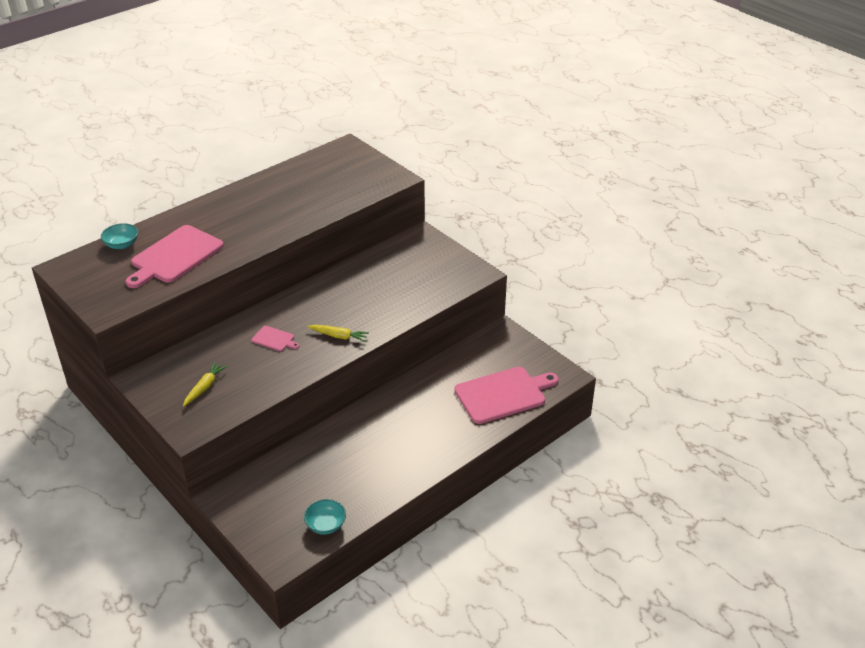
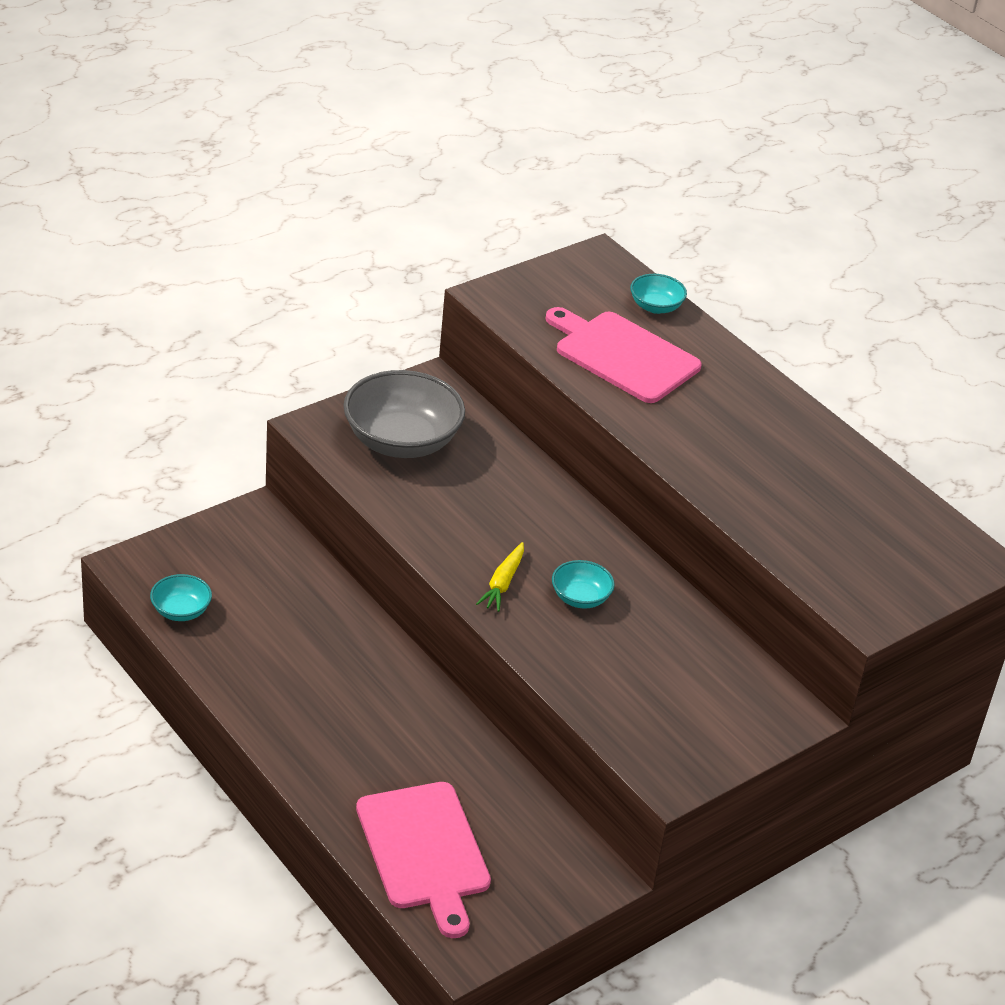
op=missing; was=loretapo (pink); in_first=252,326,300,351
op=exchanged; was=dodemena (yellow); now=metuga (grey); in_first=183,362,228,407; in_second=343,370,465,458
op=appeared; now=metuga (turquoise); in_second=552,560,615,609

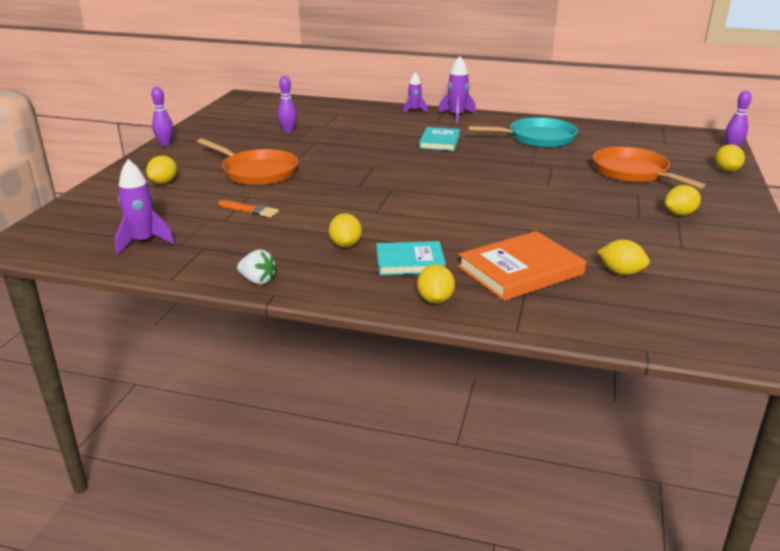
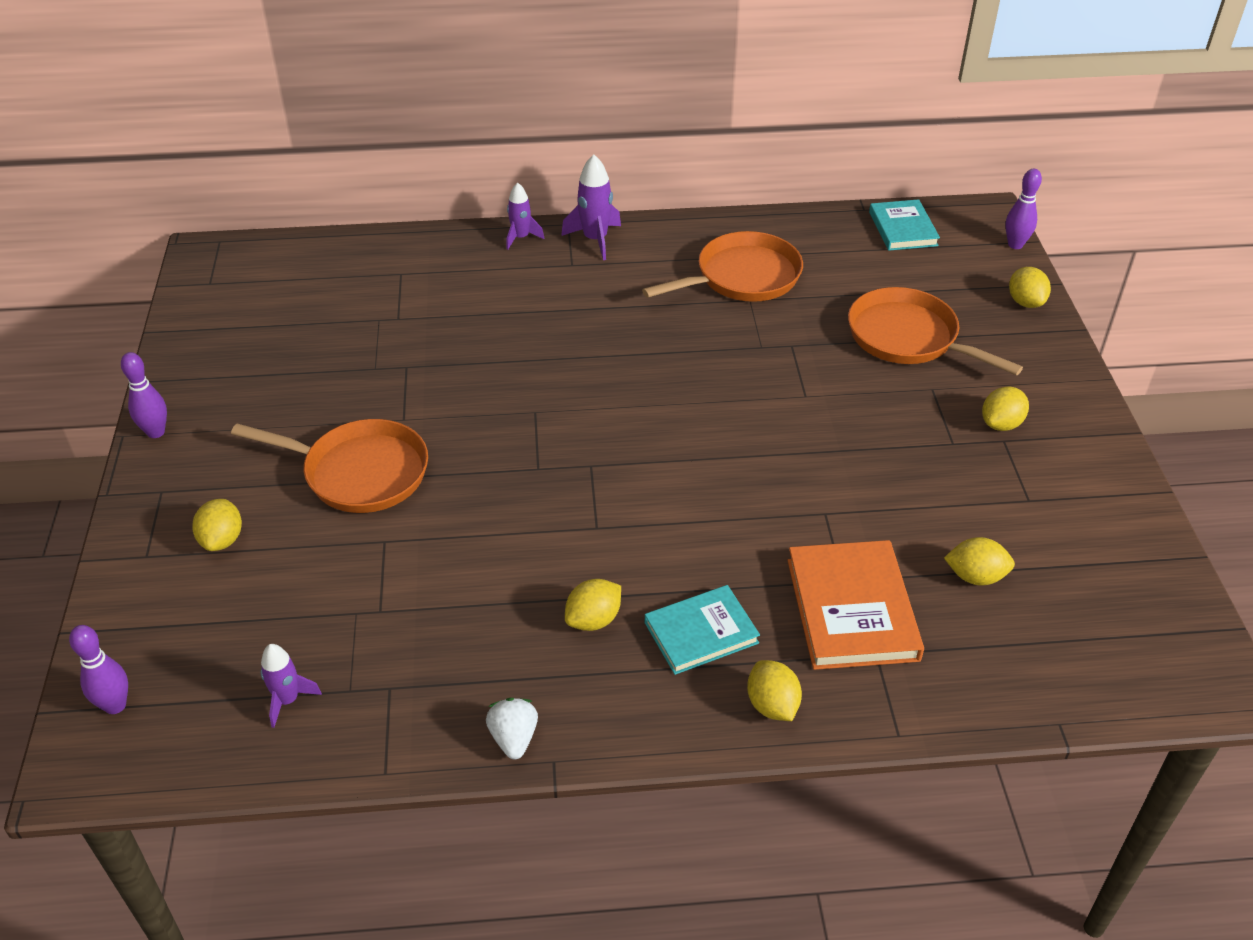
op=relocated; was=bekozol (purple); in_first=278,76,297,133; in_second=69,625,128,714
op=colour; was=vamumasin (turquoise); now=vamumasin (orange); in_first=468,117,578,148; in_second=642,231,803,302
op=relocated; was=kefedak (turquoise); in_first=419,127,460,151; in_second=869,199,940,251
op=size; was=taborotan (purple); in_first=115,159,175,255; in_second=261,644,322,728; ratio=0.66
op=missing; was=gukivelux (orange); in_first=218,200,279,218
op=spun; was=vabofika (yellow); in_first=329,213,362,248; in_second=565,579,621,631; clockwise=75
op=spun; was=kefedak (orange); in_first=458,231,586,301; in_second=787,540,924,670; clockwise=-45
op=spun; was=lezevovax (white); in_first=237,250,277,285; in_second=486,698,538,759; clockwise=-105

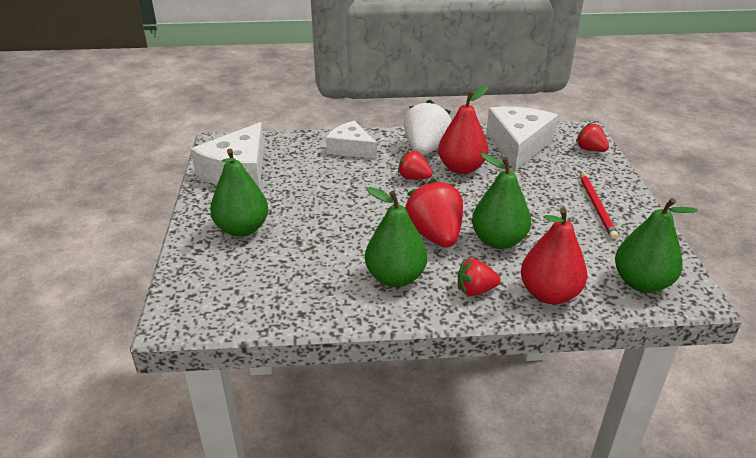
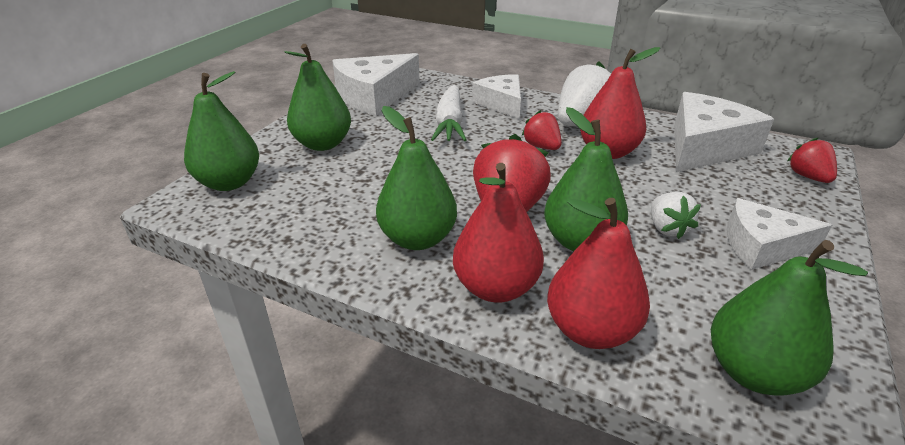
op=exchanged; was=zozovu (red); now=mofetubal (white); in_first=580,172,619,239; in_second=726,198,832,270
op=exchanged; was=lezevovax (red); now=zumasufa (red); in_first=457,259,500,296; in_second=453,163,544,303
op=appeared; now=zumasufa (green); in_second=184,71,259,191
op=appeared; now=dodemena (white); in_second=431,85,467,141
op=appeared; now=lezevovax (white); in_second=651,192,701,239

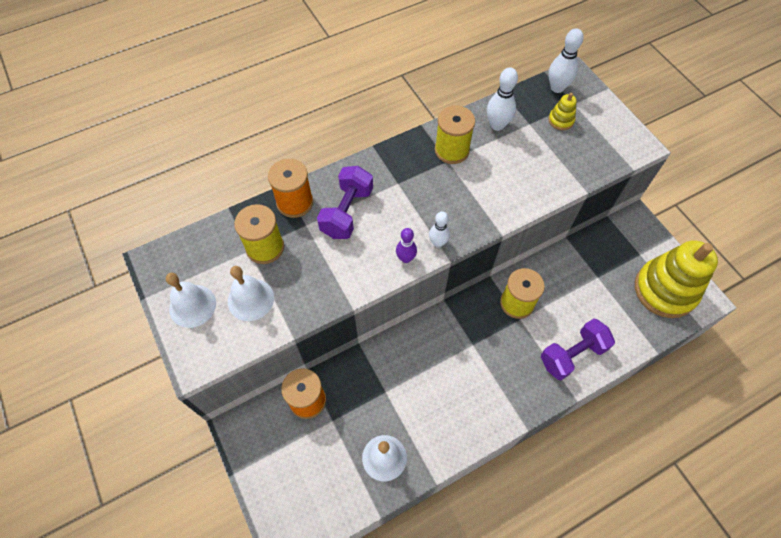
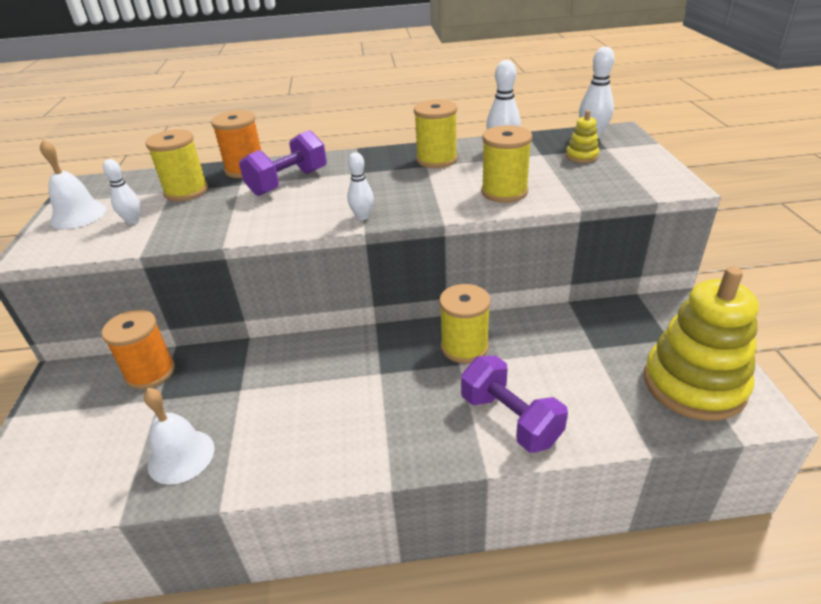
op=missing; was=bekozol (purple); in_first=396,228,417,263
op=exchanged; was=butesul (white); now=bekozol (white); in_first=228,266,274,321; in_second=103,159,140,224
op=spun; was=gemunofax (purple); in_first=541,319,615,380; in_second=461,355,568,453; clockwise=60
op=appeared; now=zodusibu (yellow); in_second=481,125,532,203

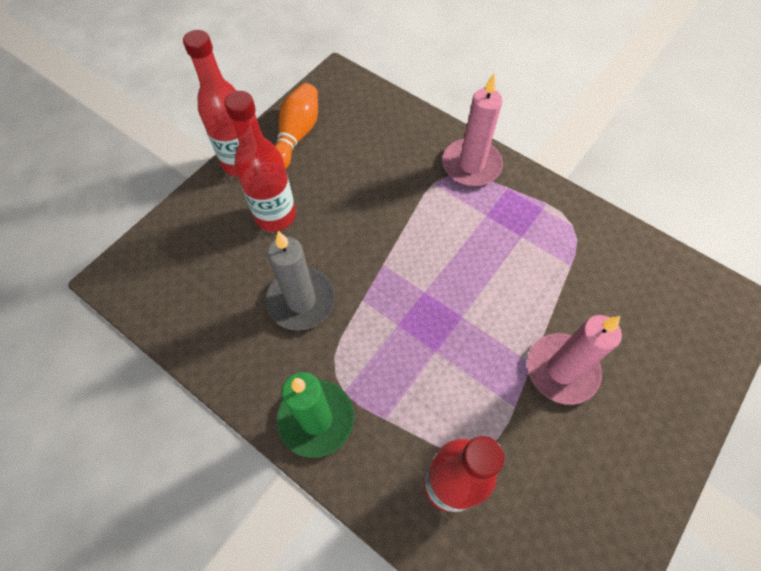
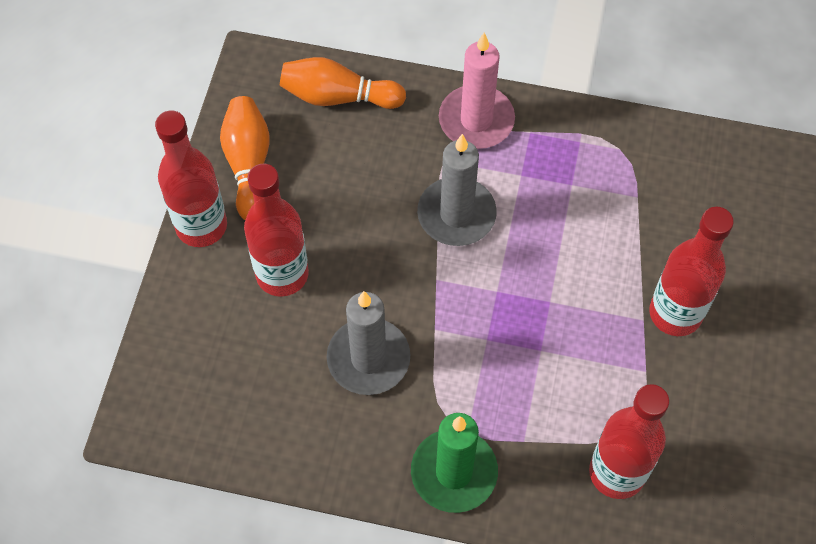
op=exchanged; was=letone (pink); now=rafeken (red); in_first=527,315,622,405; in_second=649,207,734,336
op=appeared; now=bekozol (orange); in_second=280,57,406,109
op=appeared; now=letone (grey); in_second=417,134,497,246

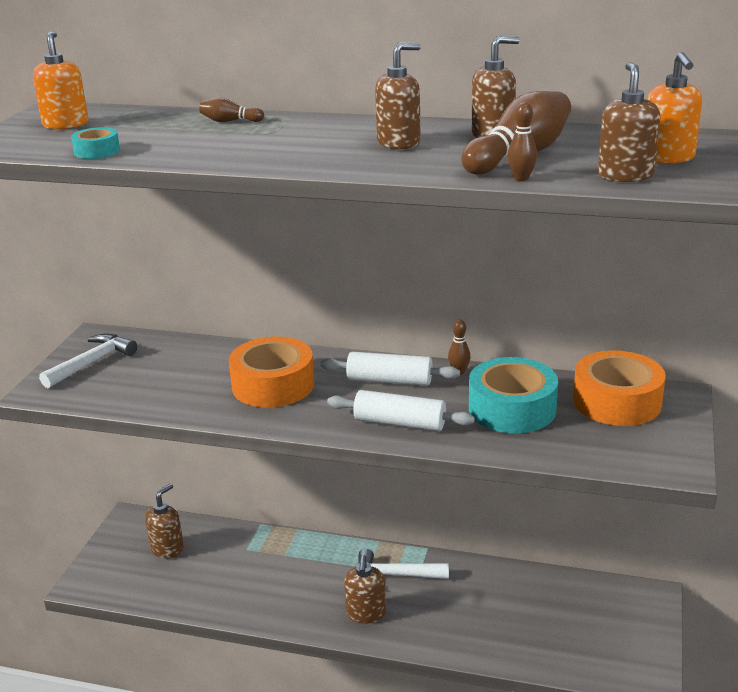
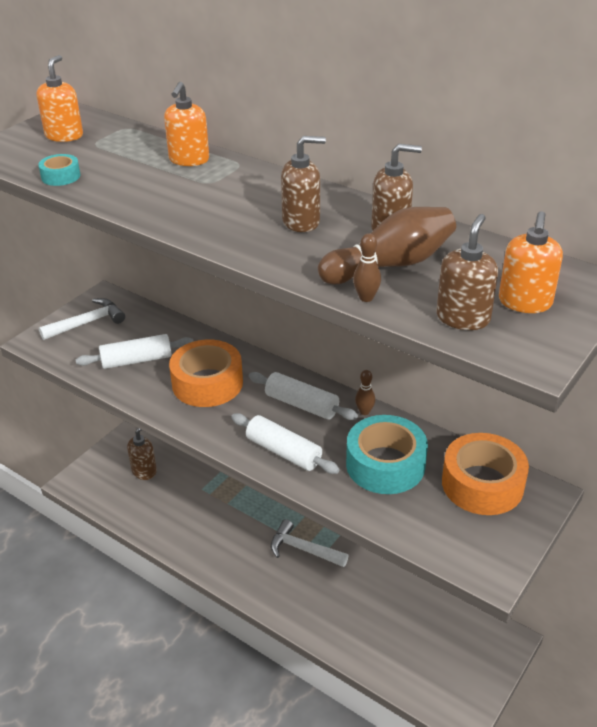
op=exchanged; was=bekozol (brown); now=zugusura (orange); in_first=199,97,264,122; in_second=164,82,209,166
op=missing; was=zugusura (brown); in_first=344,555,386,624
op=appeared; now=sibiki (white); in_second=76,334,194,369

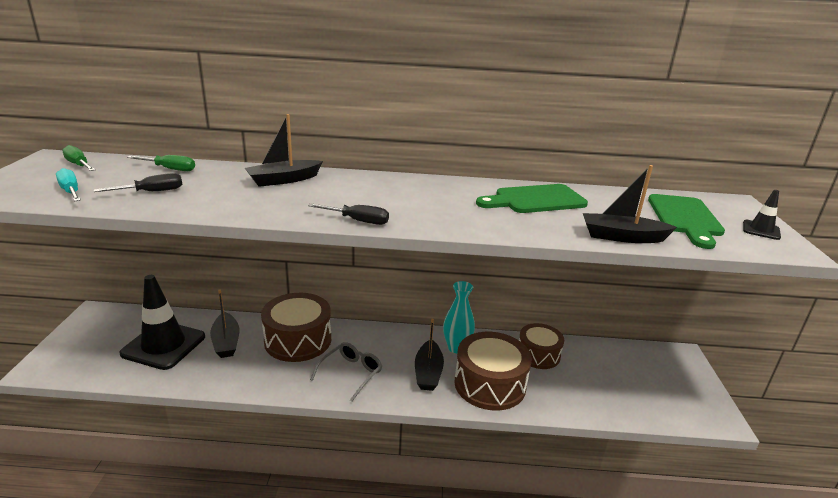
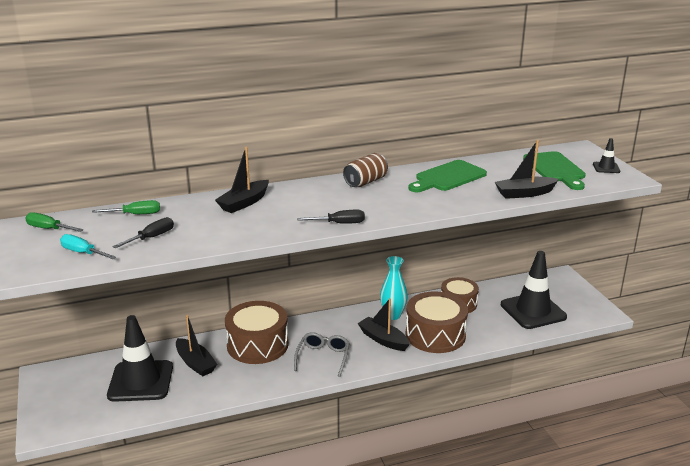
op=spun; was=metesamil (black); in_first=415,319,444,391; in_second=357,298,410,351; clockwise=150
op=appeared; now=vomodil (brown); in_second=343,153,388,187
op=appeared; now=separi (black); in_second=501,251,567,329

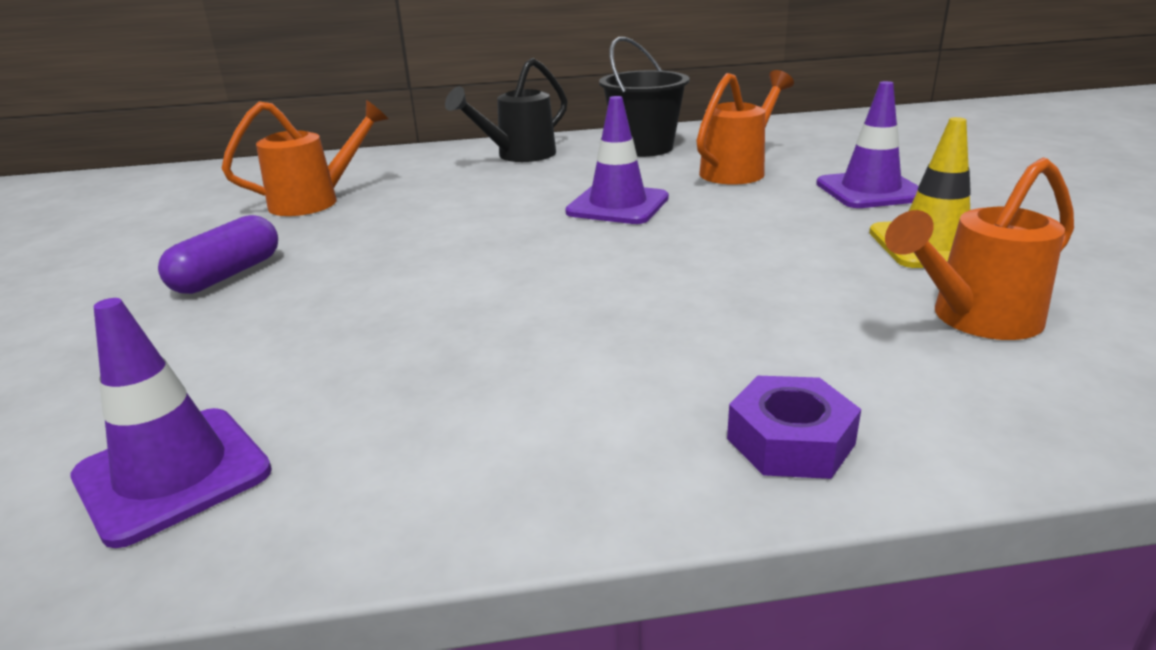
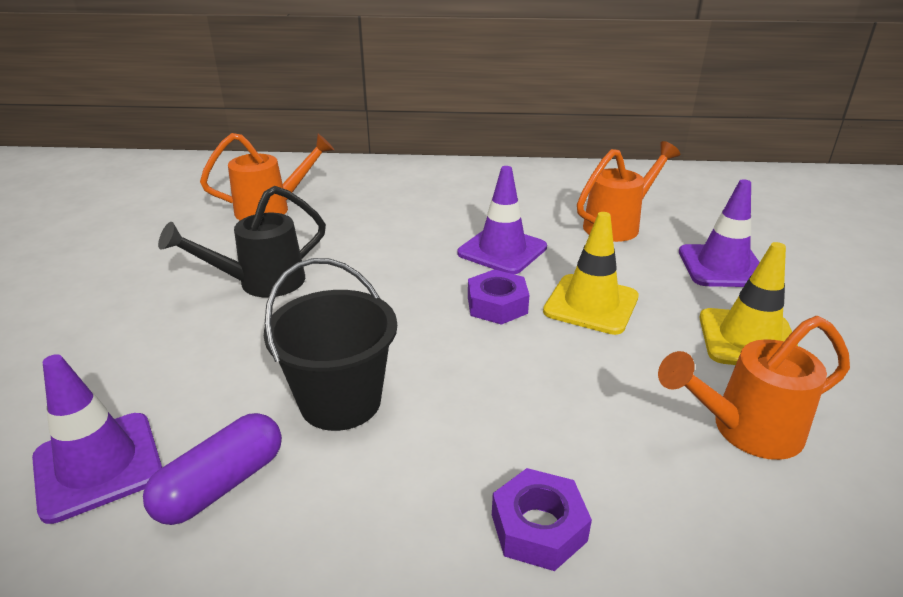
op=relocated; was=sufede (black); in_first=599,37,689,157; in_second=264,258,397,431
op=relocated; was=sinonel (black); in_first=445,58,567,162; in_second=158,186,326,297
op=relocated; was=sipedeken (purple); in_first=158,215,278,294; in_second=143,413,282,525
op=appeared; now=separi (yellow); in_second=543,212,639,335
op=appeared; now=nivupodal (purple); in_second=468,269,529,325

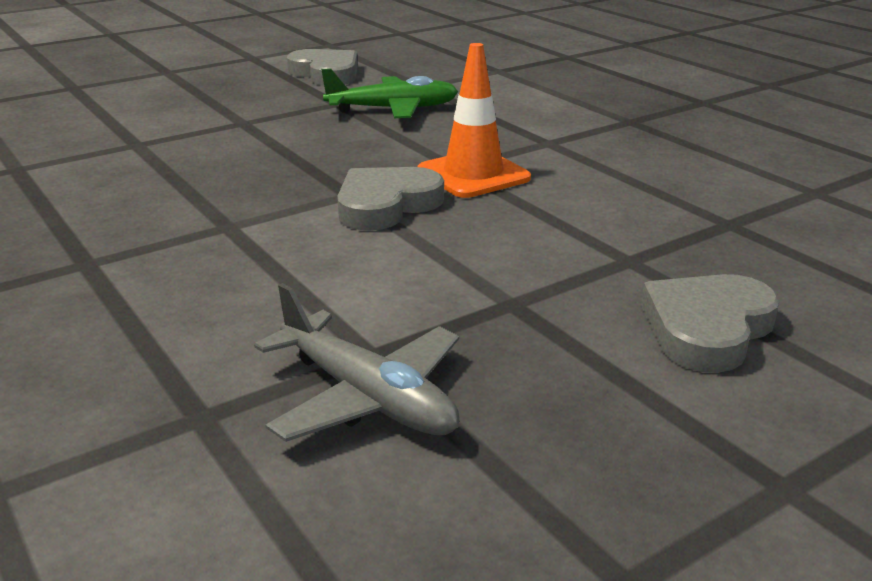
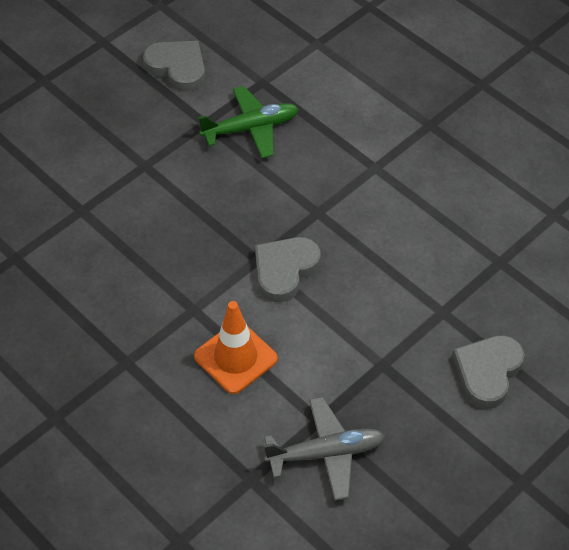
op=relocated; was=separi (orange); in_first=418,43,531,198; in_second=194,301,278,394
op=spun; was=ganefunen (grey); in_first=254,283,459,442; in_second=264,397,385,501; clockwise=-45

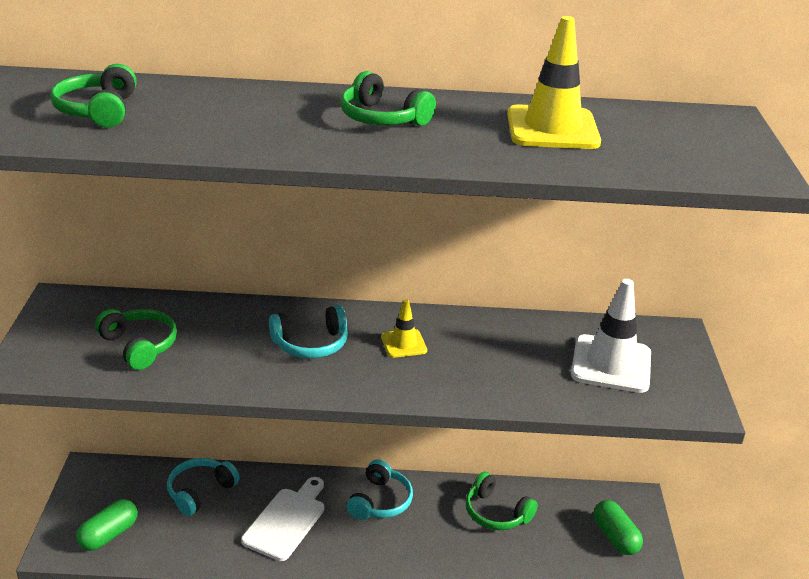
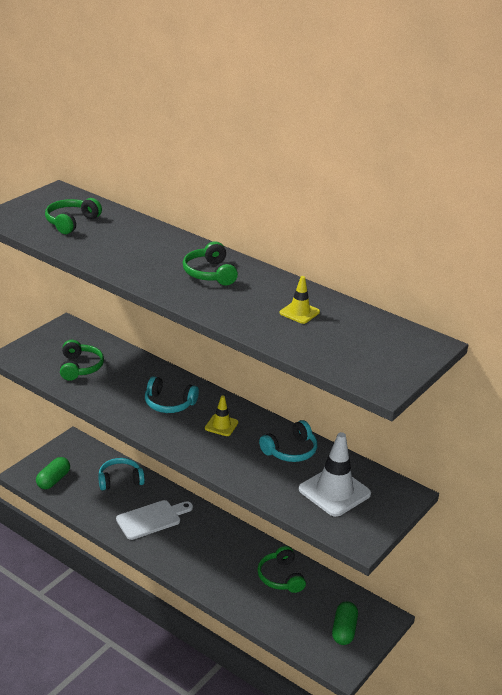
op=size; was=separi (yellow); in_first=507,16,601,149; in_second=280,276,320,324; ratio=0.54
op=relocated; was=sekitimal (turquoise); in_first=346,459,413,520; in_second=259,420,317,462
op=spun; was=sipedeken (green); in_first=76,499,138,551; in_second=36,457,70,489; clockwise=-45

